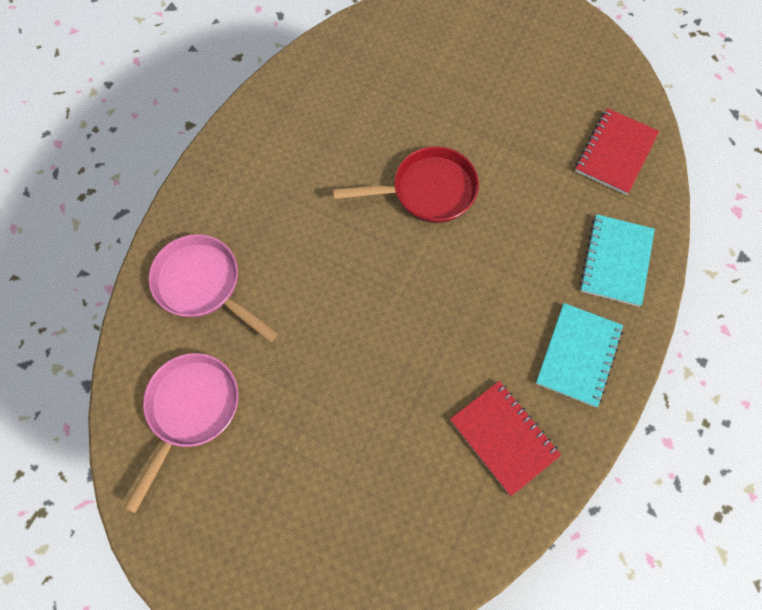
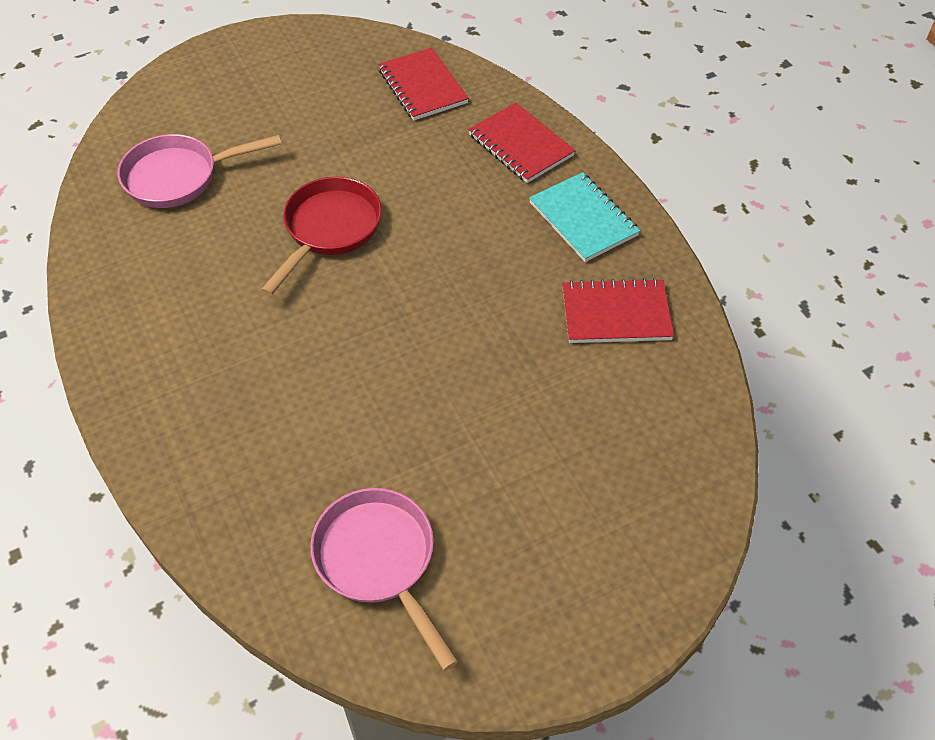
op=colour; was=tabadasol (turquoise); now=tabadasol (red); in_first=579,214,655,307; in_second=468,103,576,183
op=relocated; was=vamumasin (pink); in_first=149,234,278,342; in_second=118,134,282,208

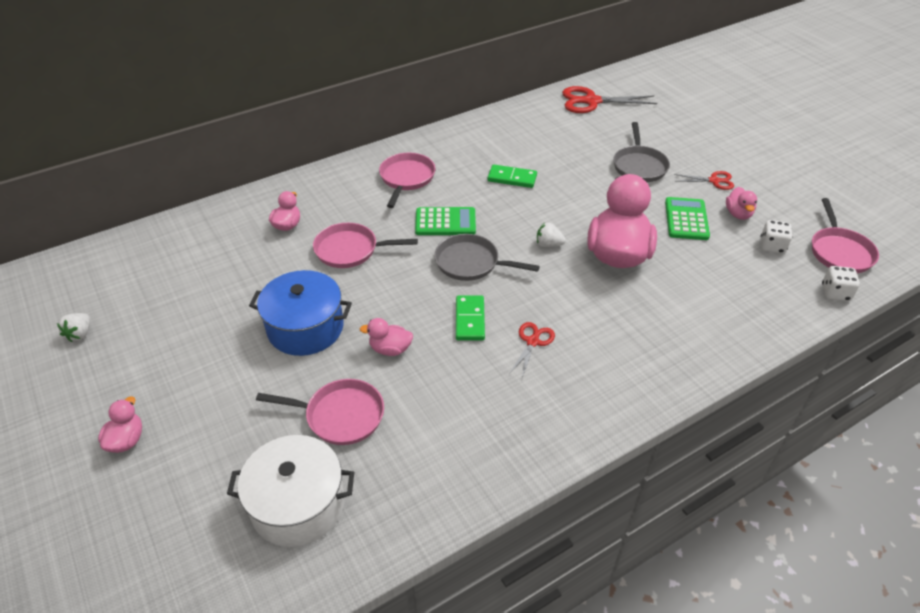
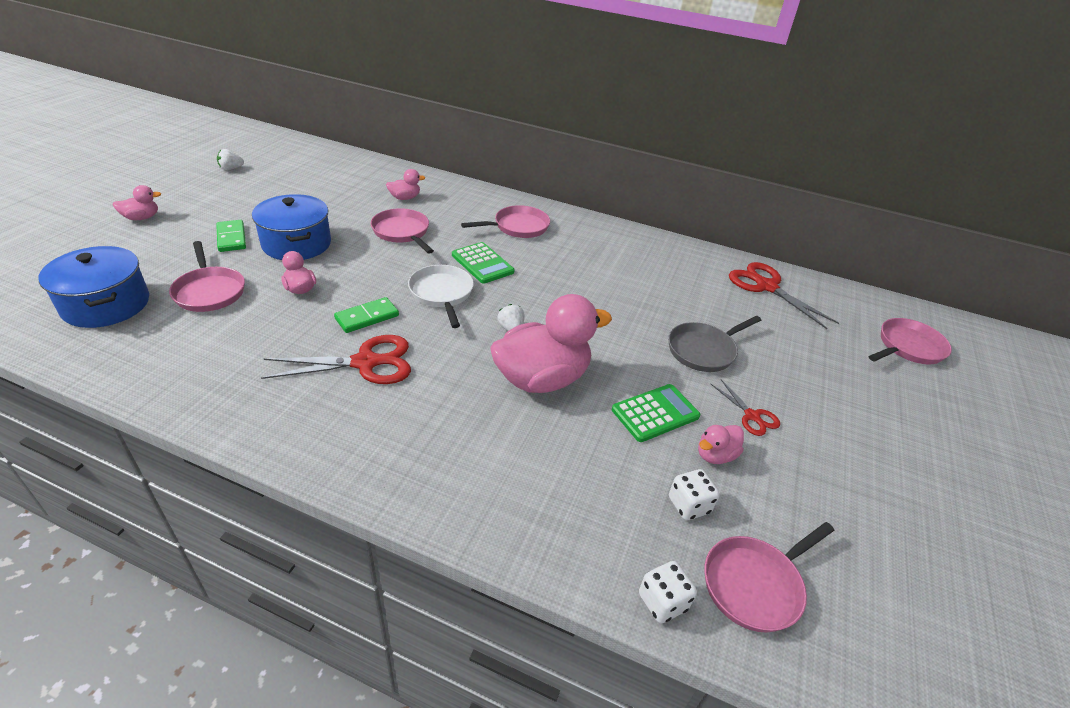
op=relocated; was=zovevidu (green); in_first=487,164,537,188; in_second=216,220,246,252
op=colour; was=vamumasin (grey); now=vamumasin (white); in_first=434,234,540,281; in_second=408,265,474,328
op=size; was=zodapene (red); in_first=509,322,555,377; in_second=261,335,411,384; ratio=1.83
op=colour; was=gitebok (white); now=gitebok (blue); in_first=227,435,354,547; in_second=38,246,149,328
op=appeared; now=vamumasin (pink); in_second=869,318,952,364

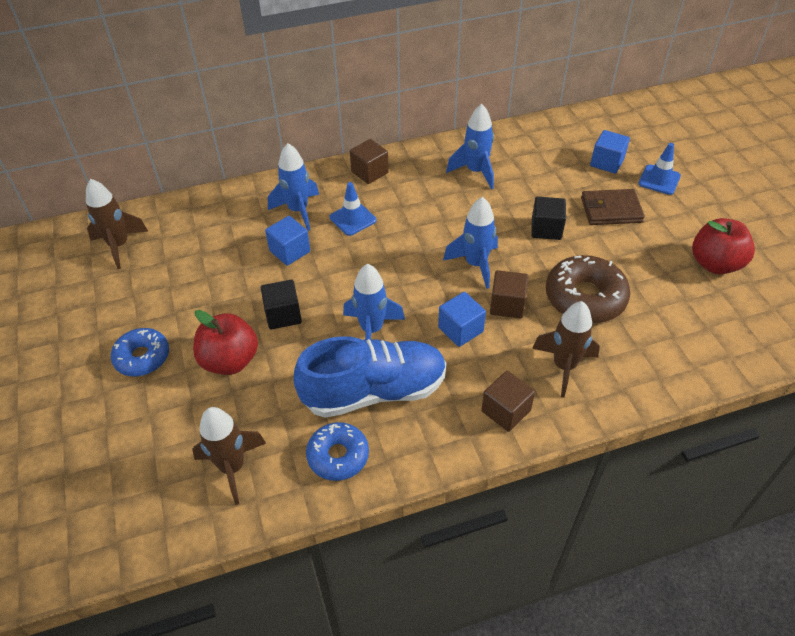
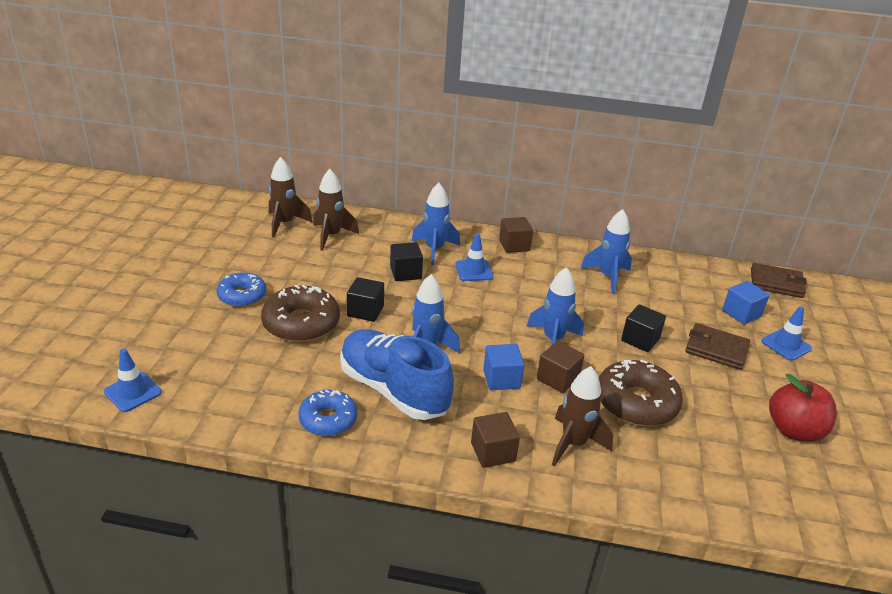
op=colour; was=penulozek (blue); now=penulozek (black); in_first=265,216,310,266; in_second=390,242,423,281
op=exchanged; was=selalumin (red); now=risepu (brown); in_first=193,310,258,375; in_second=261,285,340,342
op=spun; was=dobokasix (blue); in_first=294,336,446,418; in_second=340,329,454,420; clockwise=-150
op=relocated; was=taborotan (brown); in_first=192,407,266,505; in_second=313,169,359,251
op=appeared; now=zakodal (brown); in_second=751,263,807,298
op=appeared; now=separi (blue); in_second=104,349,162,412

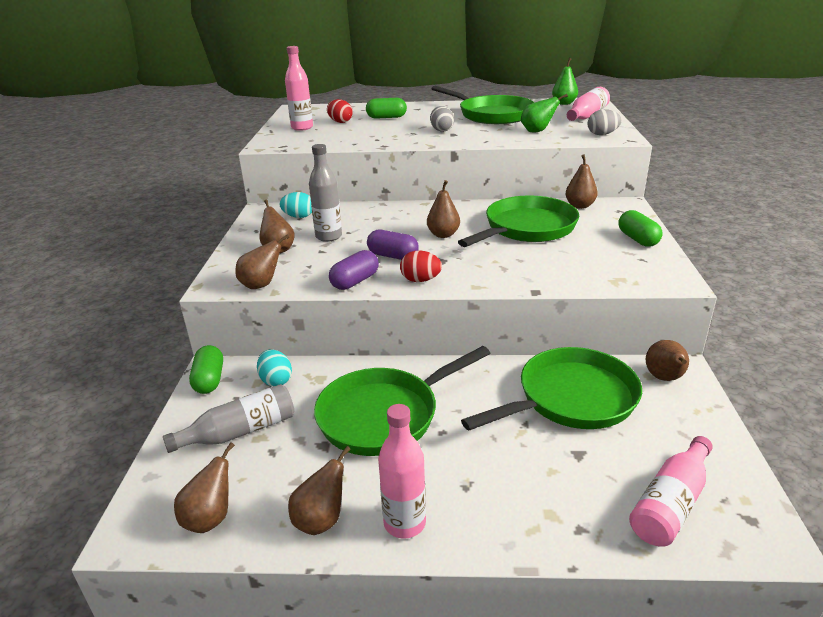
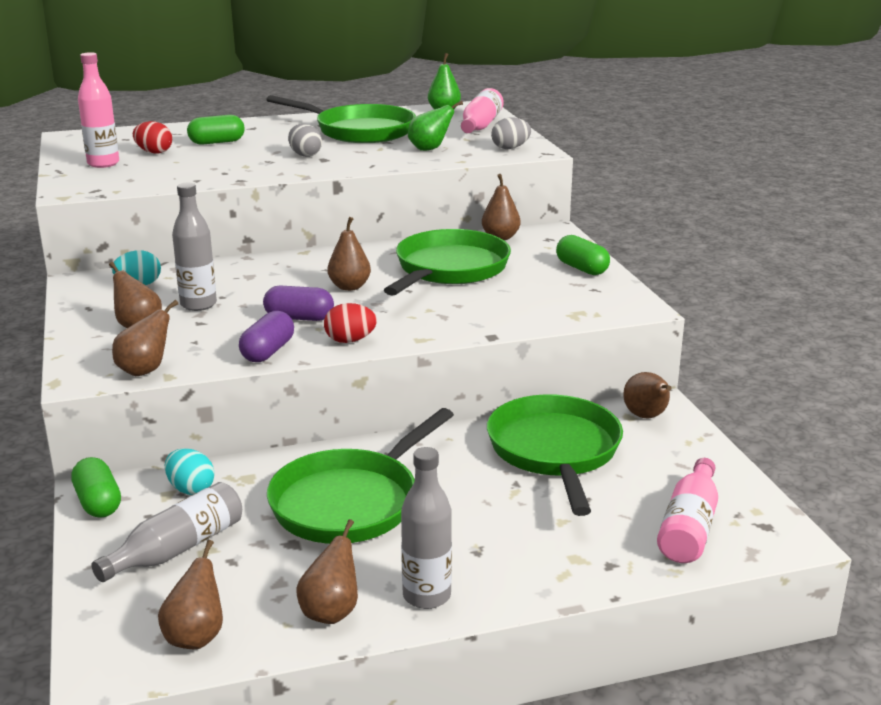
op=spun; was=vamumasin (green); in_first=461,347,642,431; in_second=487,394,623,516; clockwise=-45
op=colour; was=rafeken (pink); now=rafeken (grey); in_first=378,404,426,539; in_second=401,447,452,609

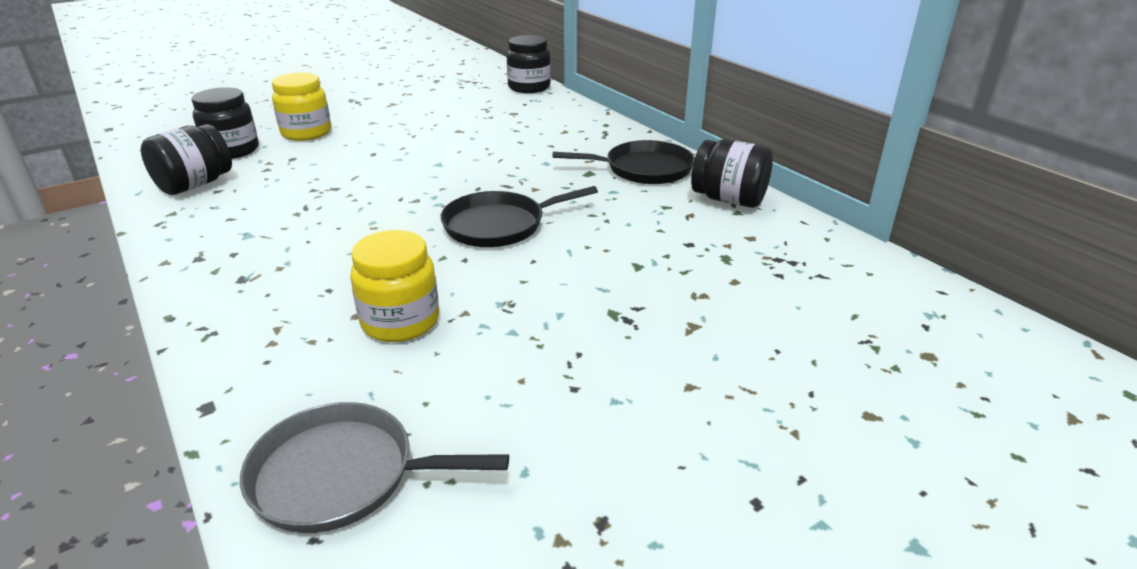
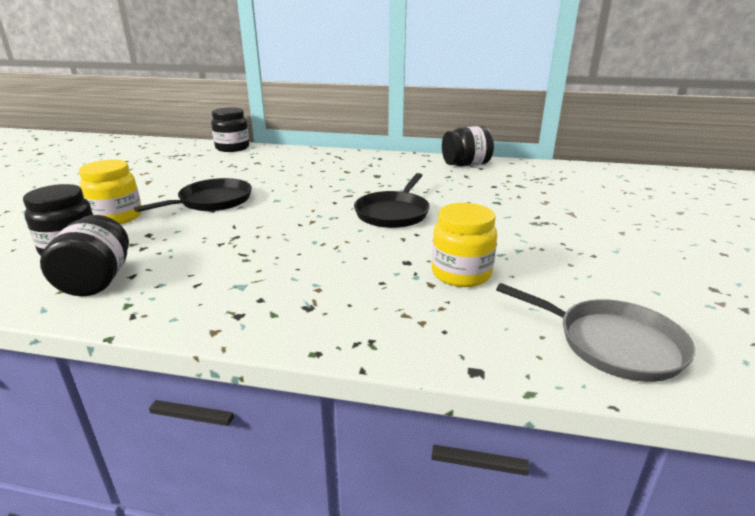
op=relocated; was=vamumasin (black); in_first=553,140,695,184; in_second=134,178,252,212
op=spun; was=vamumasin (grey); in_first=240,402,509,533; in_second=496,283,695,382; clockwise=-105

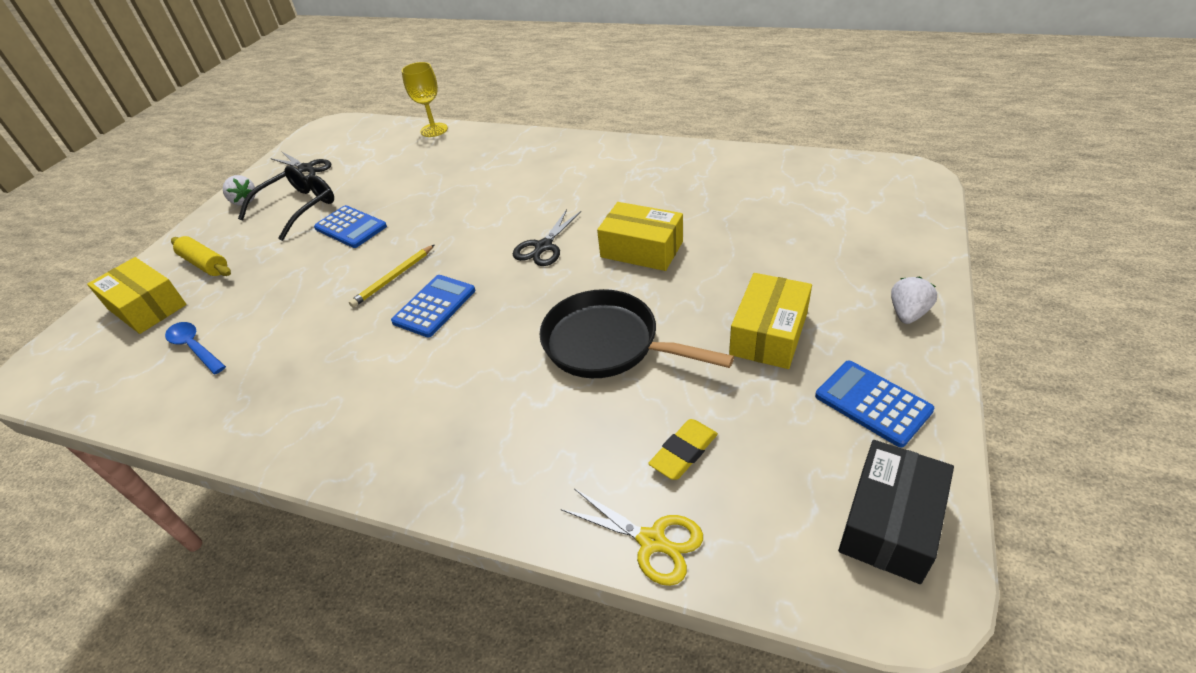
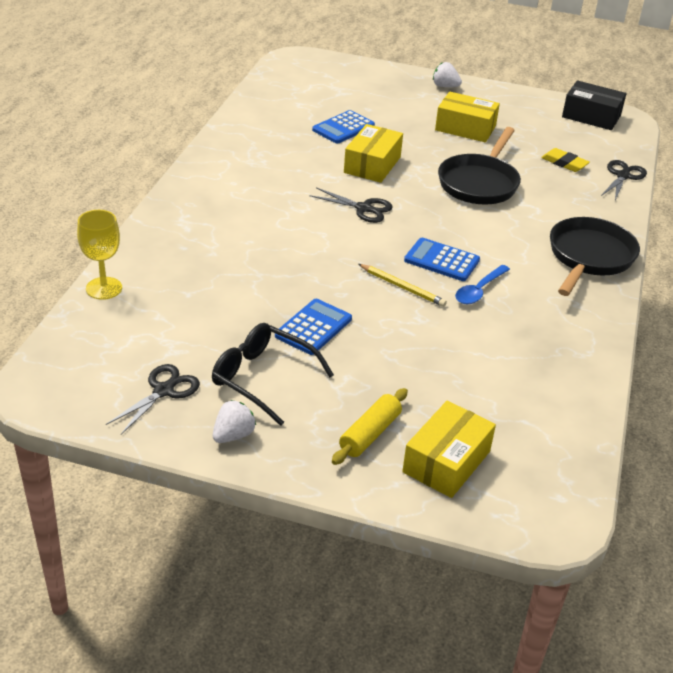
op=relocated; was=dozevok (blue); in_first=165,322,226,374; in_second=455,265,510,304
op=relocated; was=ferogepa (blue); in_first=815,361,935,447; in_second=312,110,375,144
op=colour; was=zodapene (yellow); now=zodapene (black); in_first=561,489,703,586; in_second=601,160,647,200
op=appeared; now=vamumasin (black); in_second=550,217,640,296

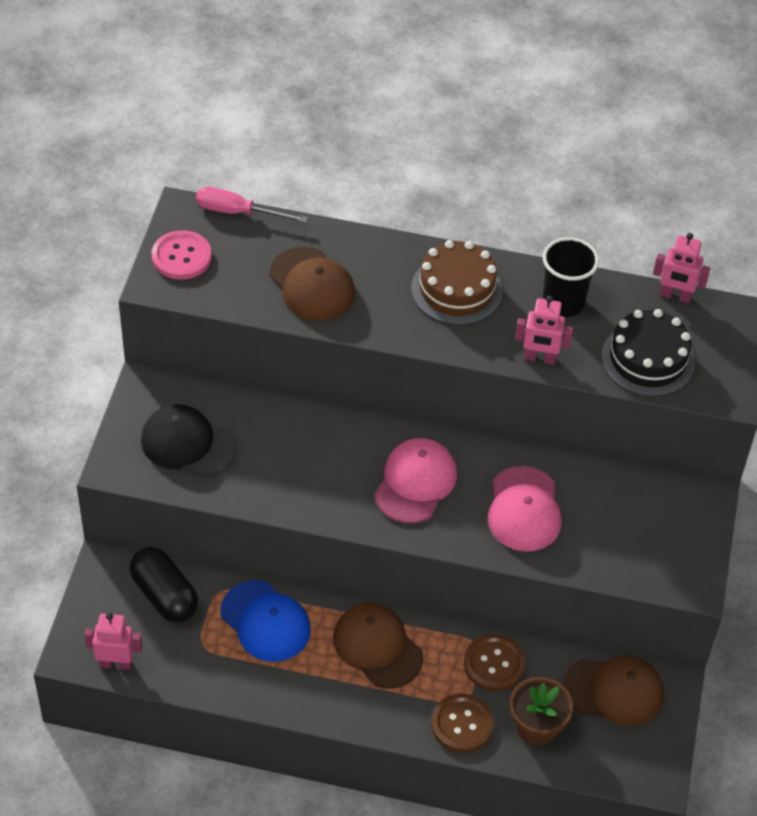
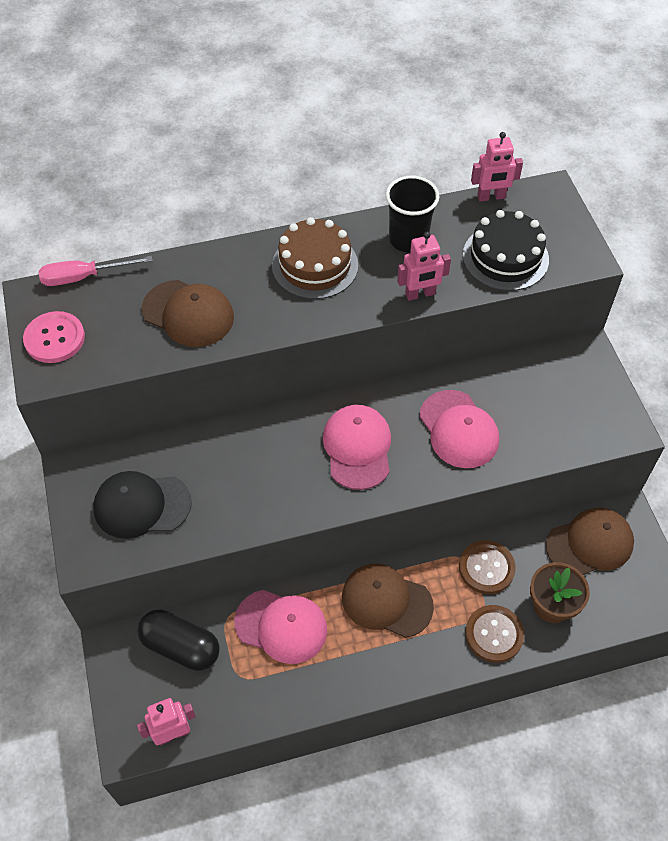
op=colour; was=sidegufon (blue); now=sidegufon (pink); in_first=220,580,311,662; in_second=234,590,327,664

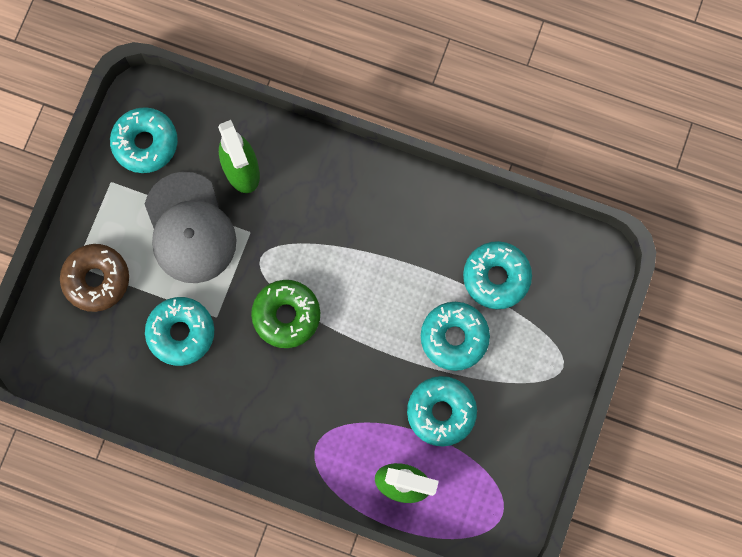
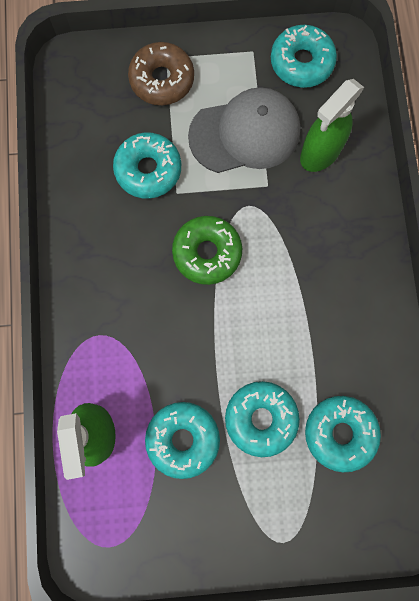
op=spun; was=sidegufon (grey); in_first=145,172,237,283; in_second=188,87,300,173; clockwise=-150

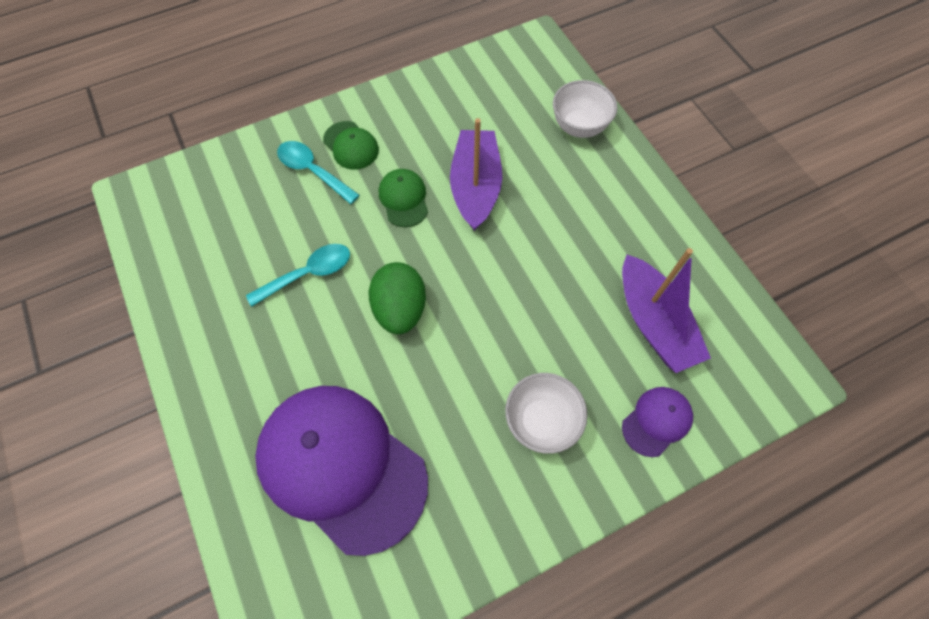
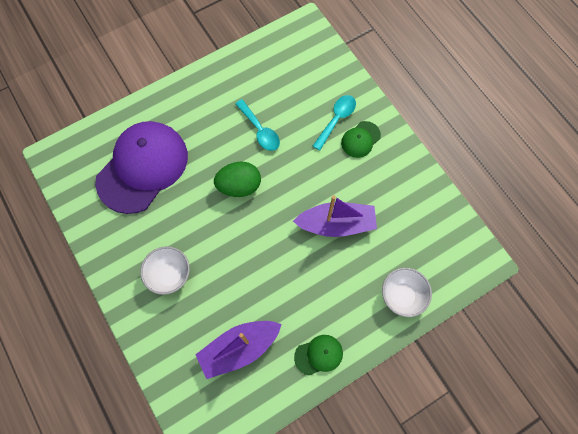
op=relocated; was=sidegufon (green); in_first=379,169,428,227; in_second=294,335,343,376
op=missing; was=sidegufon (purple); in_first=622,387,693,457

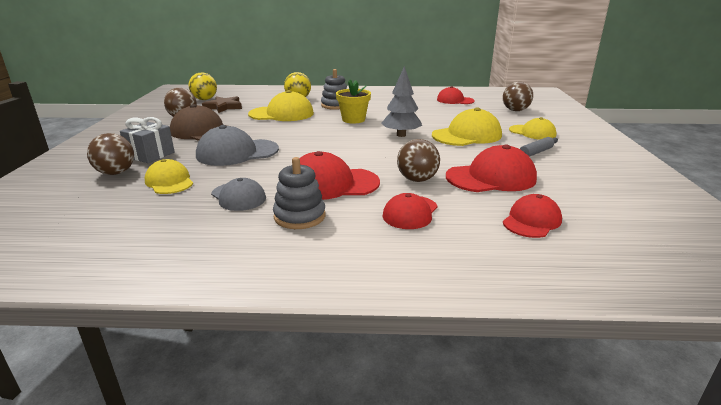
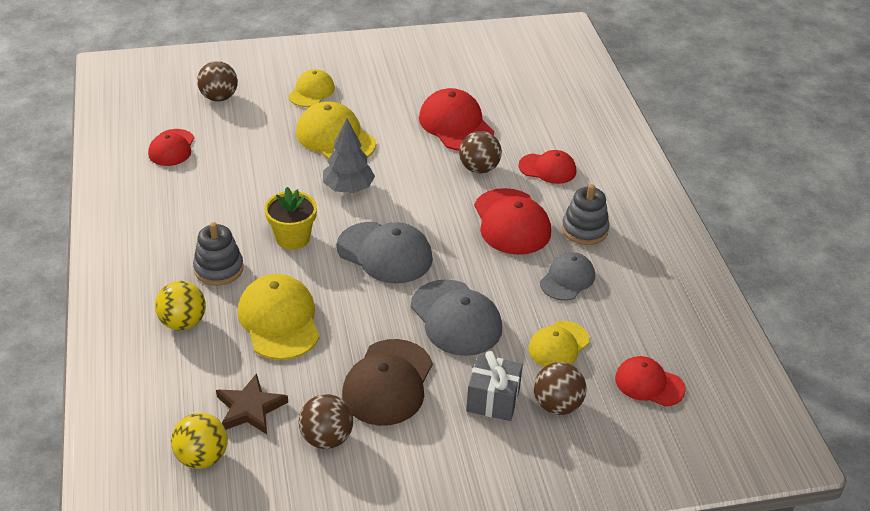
op=missing; was=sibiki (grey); in_first=520,137,558,157
op=relocated; was=sidegufon (red); in_first=503,194,562,238; in_second=615,356,686,406
op=appeared; now=sidegufon (grey); in_second=337,222,433,284

